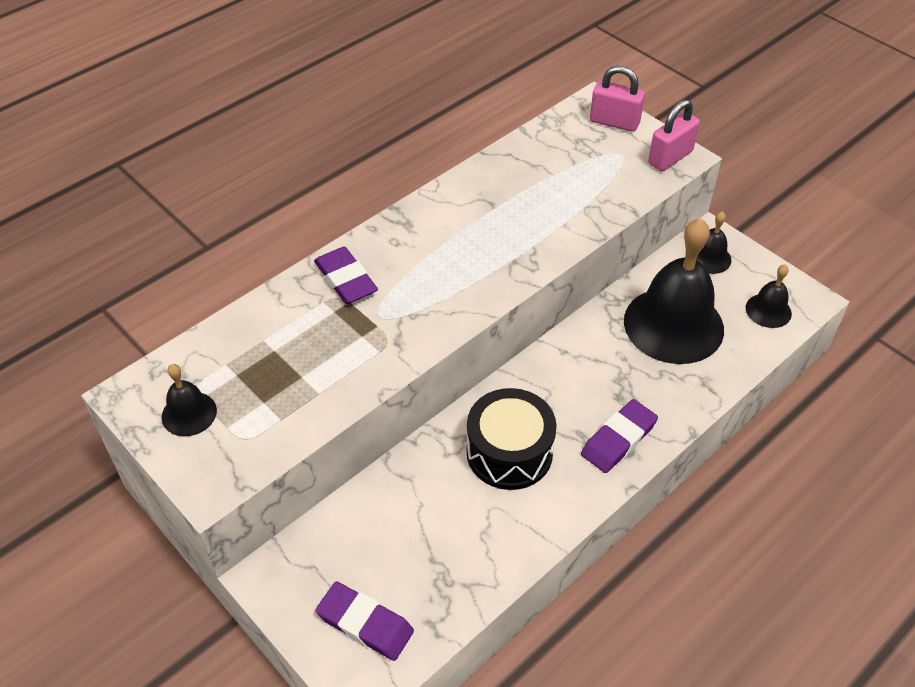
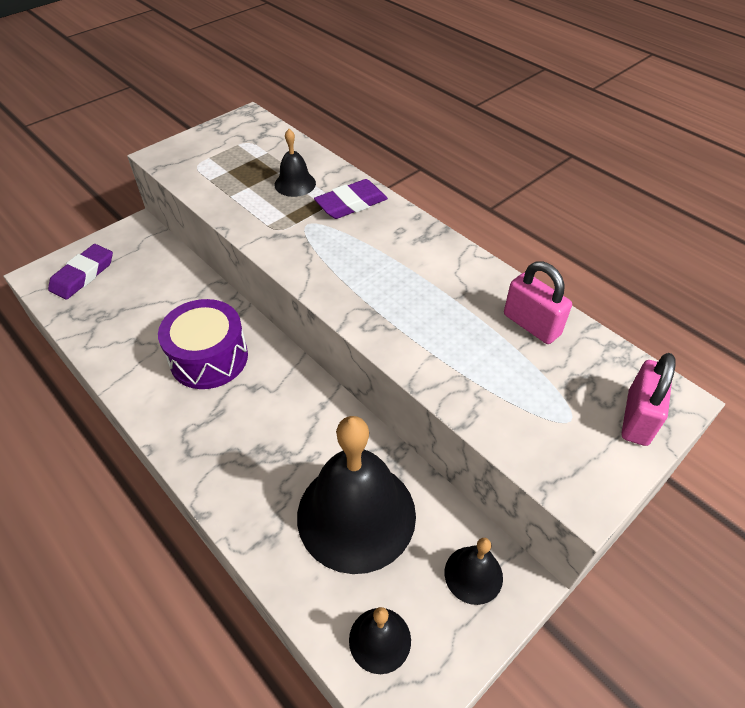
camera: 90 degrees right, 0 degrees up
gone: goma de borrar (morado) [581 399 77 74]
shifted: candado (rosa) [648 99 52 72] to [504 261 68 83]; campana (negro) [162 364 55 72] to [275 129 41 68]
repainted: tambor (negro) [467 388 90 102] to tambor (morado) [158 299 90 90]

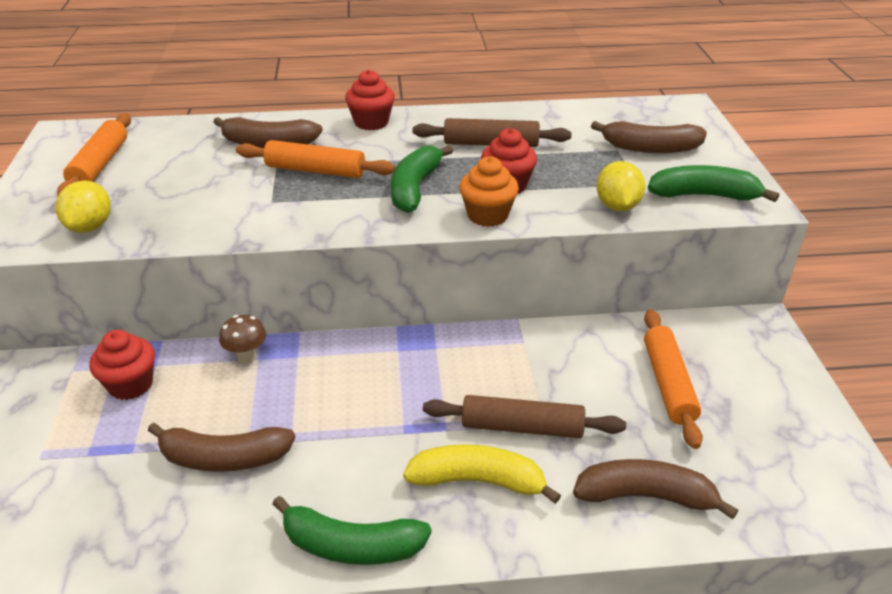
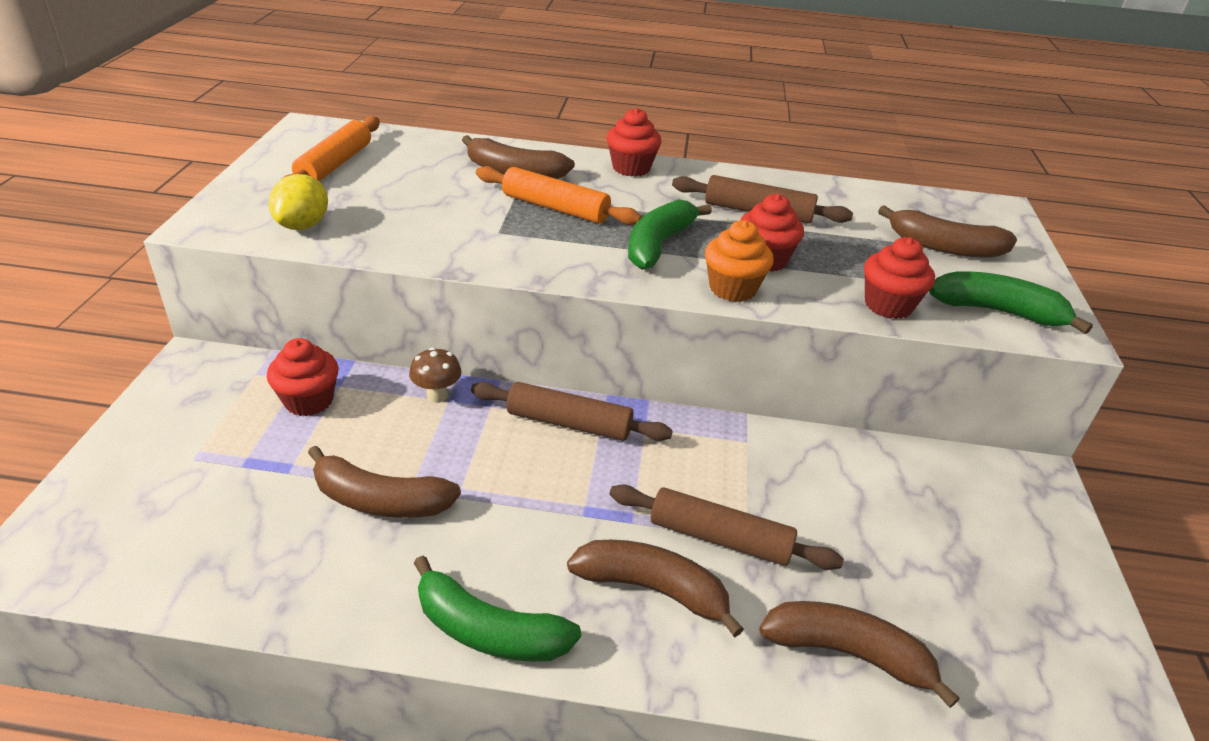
camera: 10 degrees right, 0 degrees up
gone: rodillo (naranja) [644 309 59 140]
new: rodillo (marrón) [471 382 202 59]
swapped: limón (amarillo) [597 161 48 50] to magdalena (rojo) [864 237 71 82]
repainted: plátano (amarillo) [403 444 158 60] to plátano (marrón) [567 540 177 97]

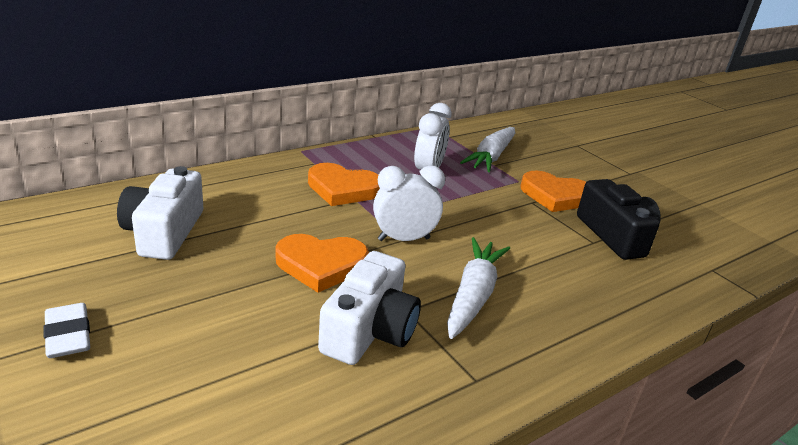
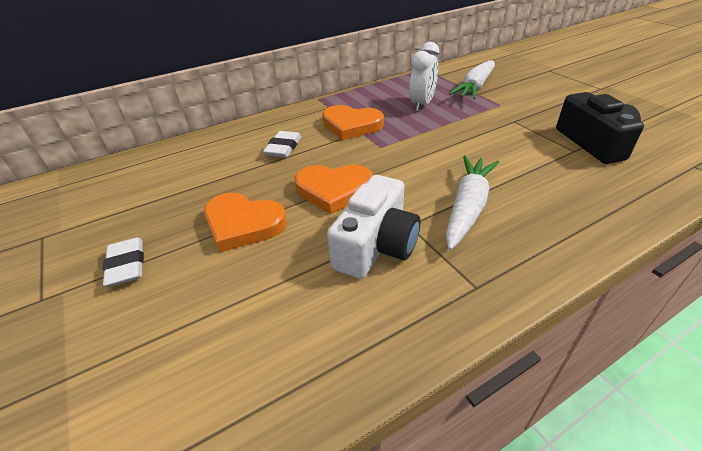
camera: 10 degrees right, 10 degrees up
gone: despertador (blanco) [373 165 72 76]; cámara (blanco) [117 166 86 94]
new: goma de borrar (blanco) [263 131 39 27]
shifted: corazón (naranja) [520 170 66 42] to [204 193 83 59]

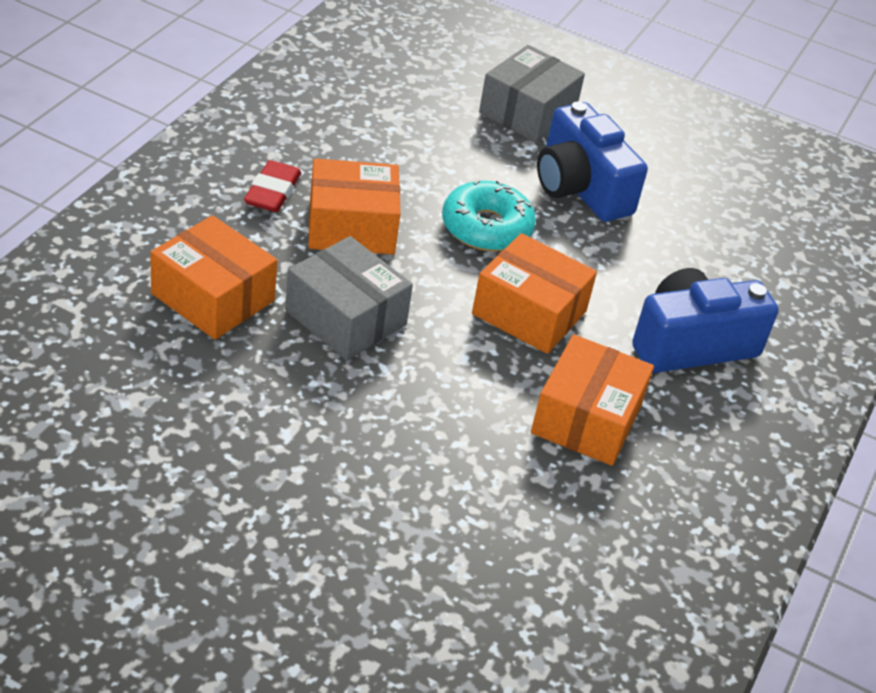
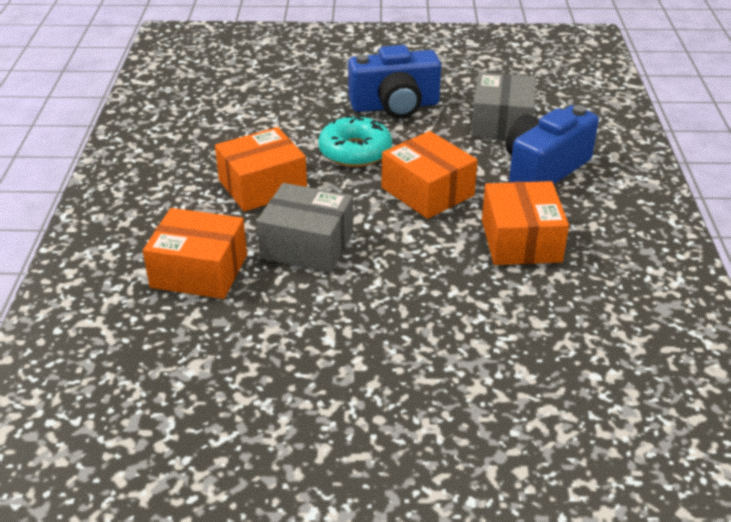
camera: 20 degrees left, 5 degrees down
gone: goma de borrar (rojo) [244 160 57 52]
shifted: caja (gris) [479 45 106 98] to [471 72 65 68]
rotated: cámara (azul) [537 102 111 120] = [348 45 93 73] 45 degrees counterclockwise; caja (naranja) [472 233 125 121] = [382 131 96 88] 45 degrees clockwise

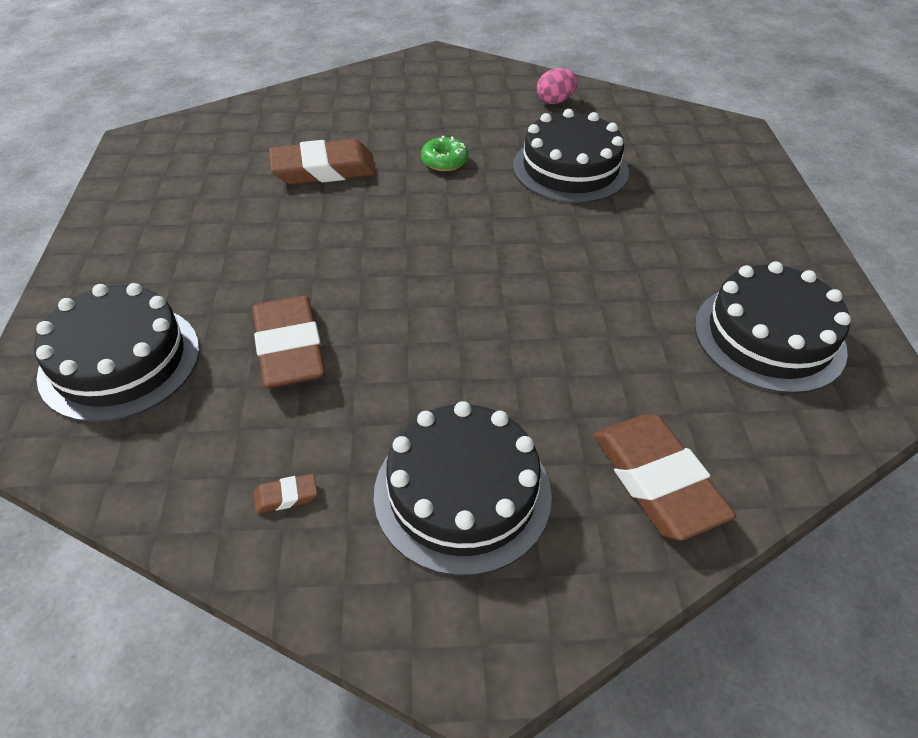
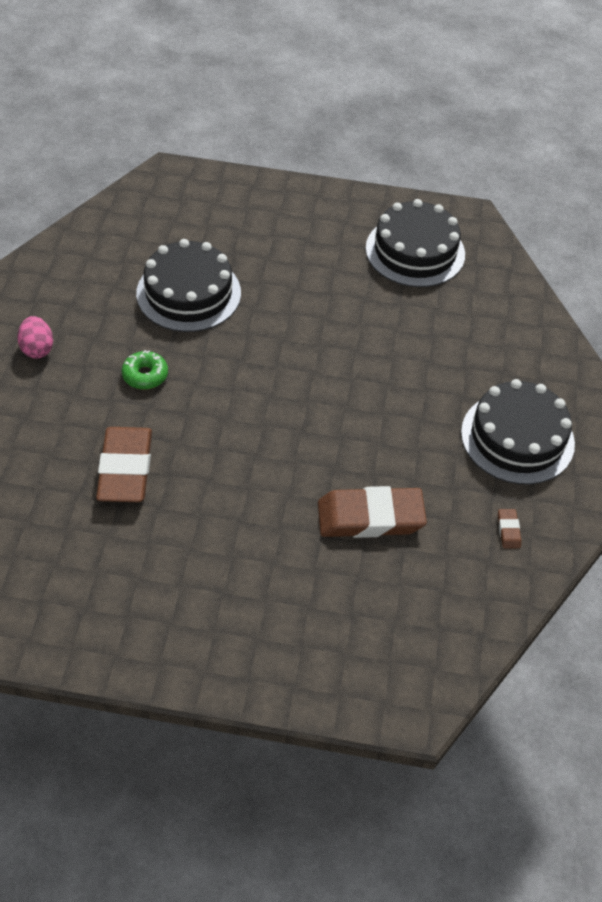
camera: 80 degrees left, 5 degrees up
gone: tarta (negro) [34 283 165 139]; goma de borrar (marrón) [593 414 143 127]
shifted: huevo (rosa) [537 68 41 36] to [17 316 36 43]

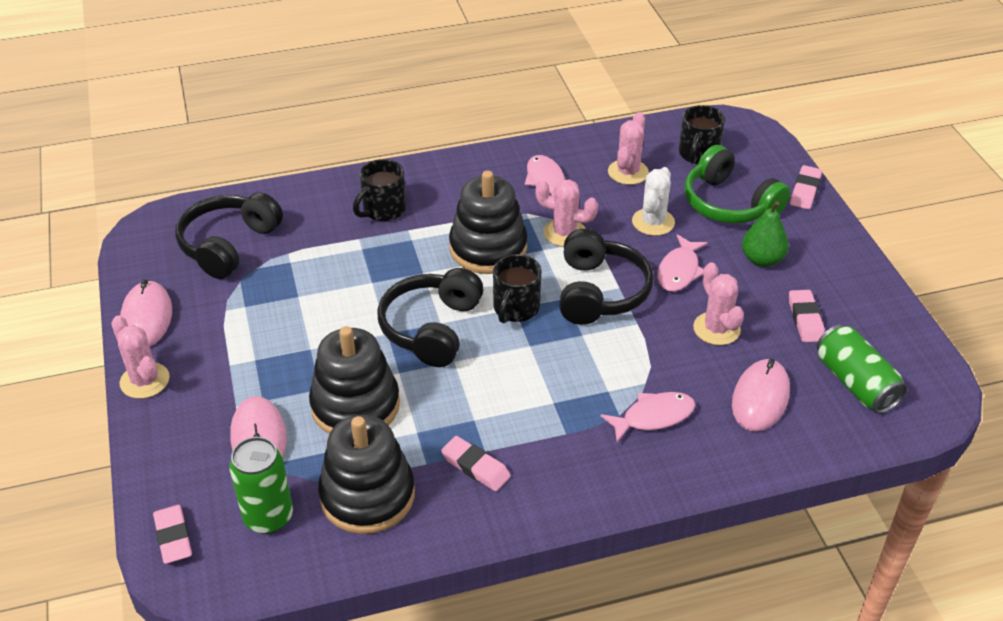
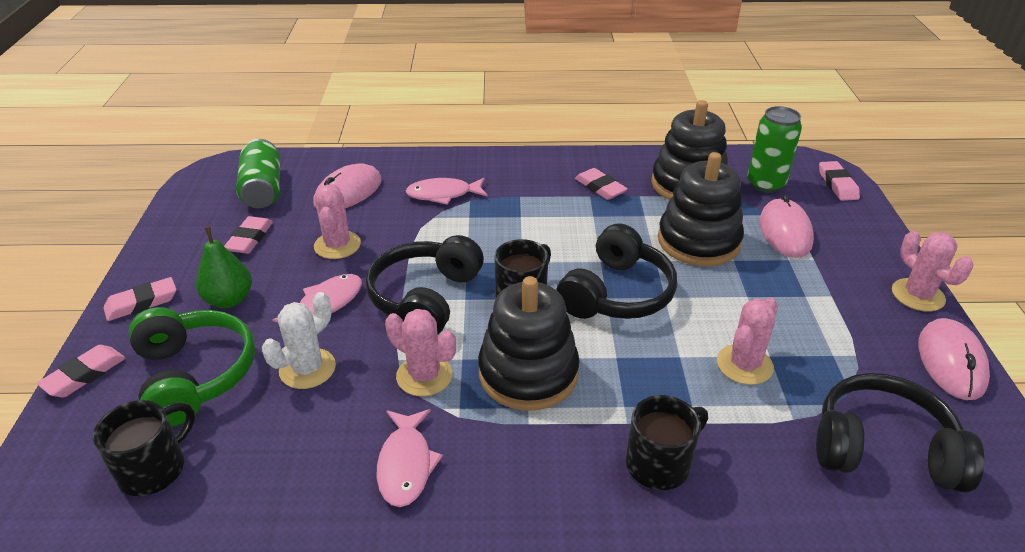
camera: 165 degrees left, 5 degrees down
new: goma de borrar (rosa) [104 277 72 44]
shifted: cactus (rosa) [608 112 41 73] to [717 297 61 88]
rotated: auriculares (negro) [176 192 107 87] = [816 373 168 120] 120 degrees counterclockwise

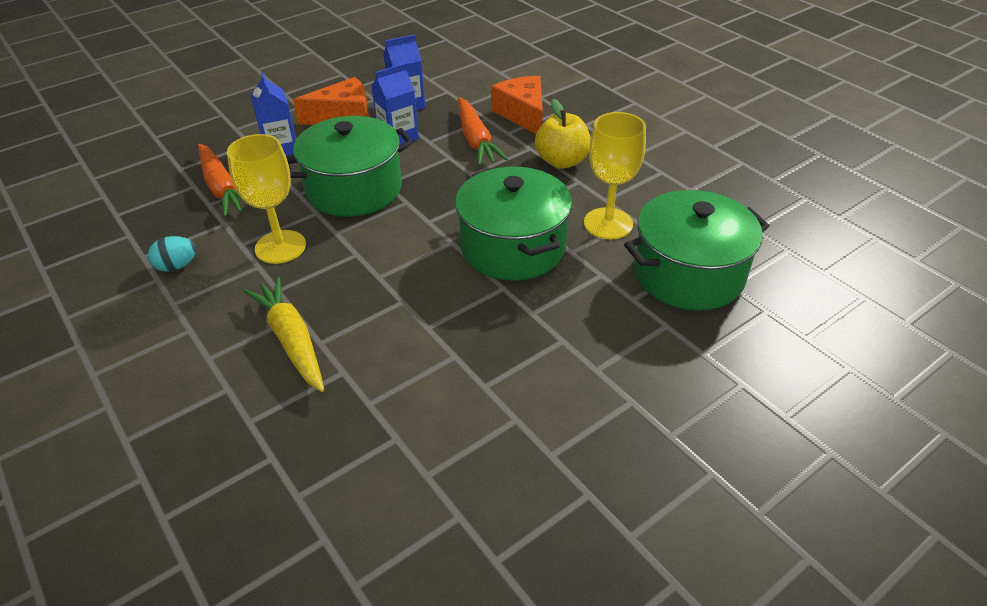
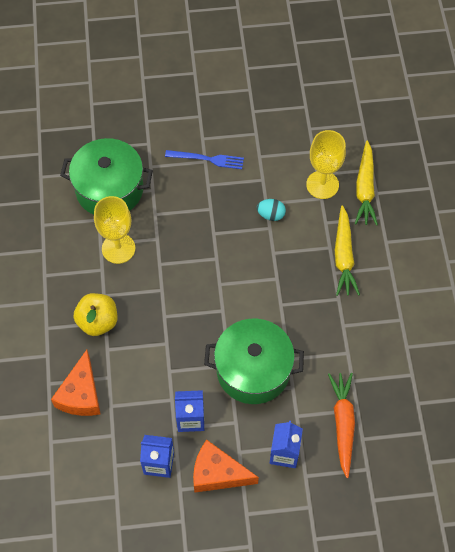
camera: 150 degrees left, 20 degrees up
gone: zanahoria (naranja) [458 97 50 68]; olla (verde) [455 167 117 114]
new: zanahoria (amarillo) [355 141 23 85]; tenedor (azul) [165 150 79 19]
shifted: copa (amarillo) [227 134 79 130] to [306 130 40 69]; huevo (turquesa) [148 236 48 36] to [257 199 29 22]

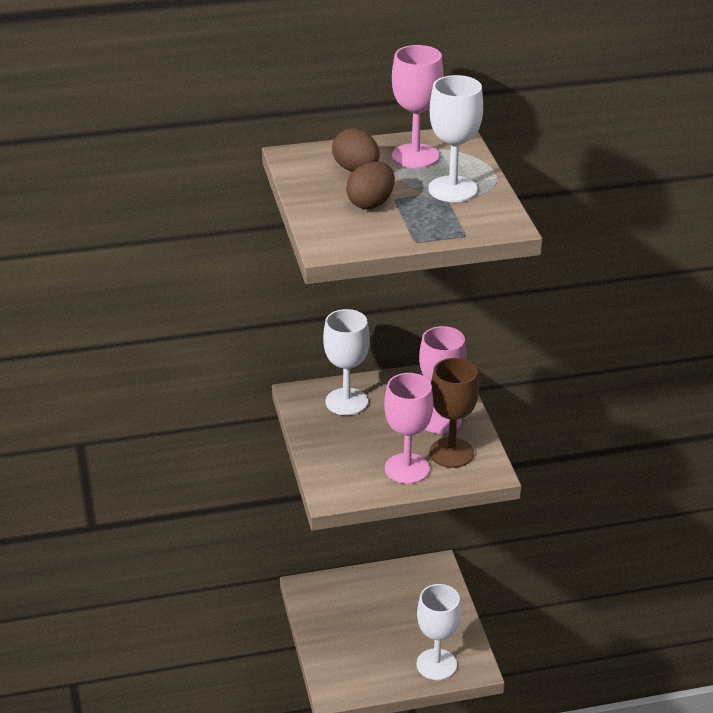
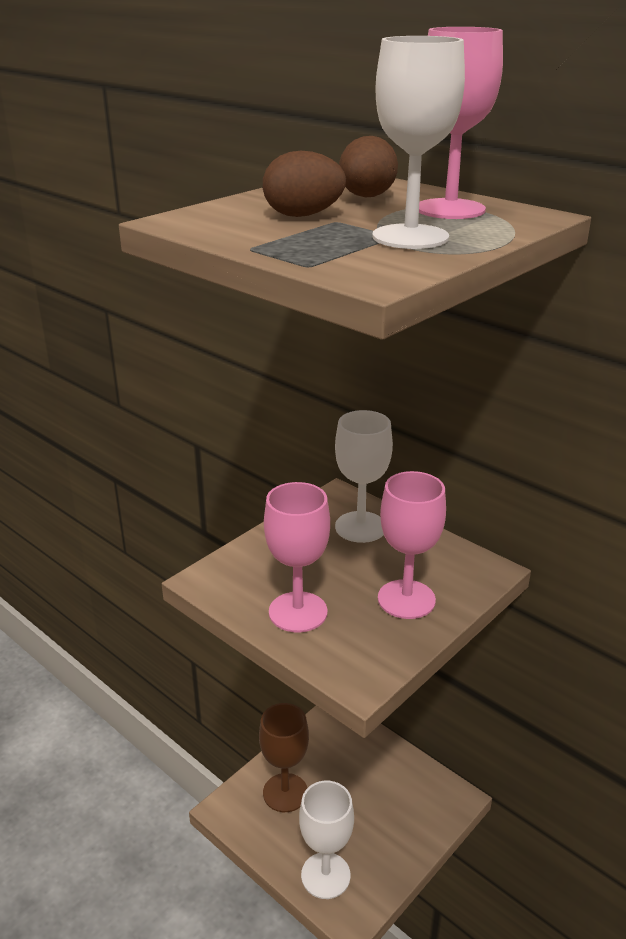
camera: 55 degrees right, 5 degrees down
shifted: copa (marrón) [429 358 50 110] to [259 703 50 109]

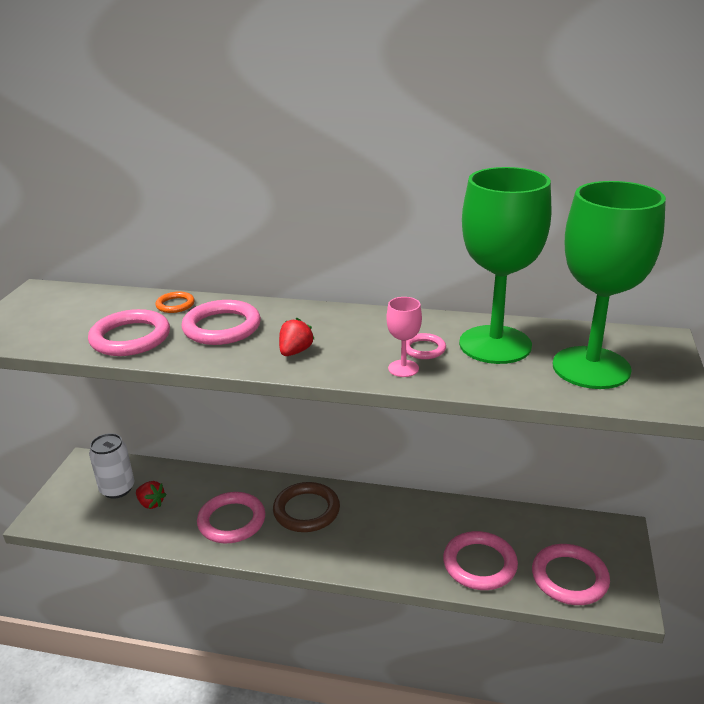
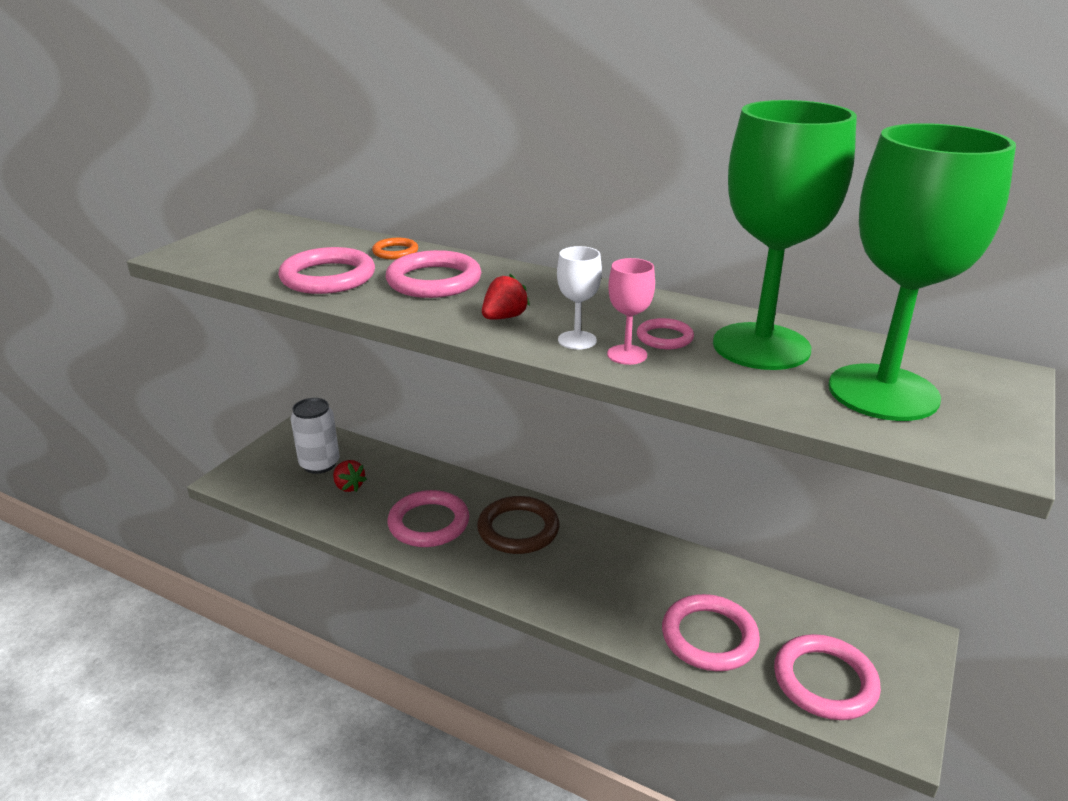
camera: 15 degrees right, 0 degrees up
new: copa (blanco) [557 246 45 104]

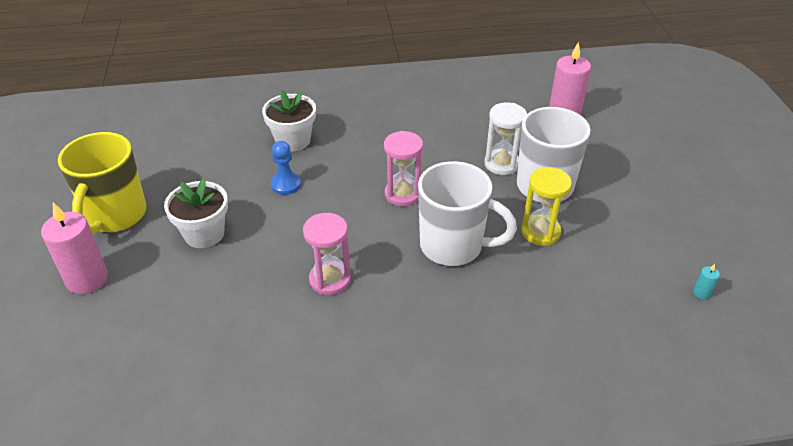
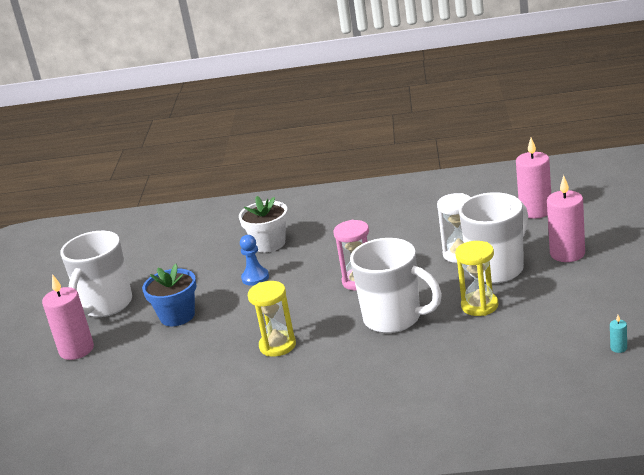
camera: 15 degrees right, 15 degrees down
new: vela (rosa) [547 175 38 87]
repainted: taza (amarillo) [58 132 89 102] to taza (blanco) [60 231 72 86]; maceta (blanco) [164 179 64 69] to maceta (azul) [142 264 54 62]; reloj de arena (rosa) [303 213 48 82] to reloj de arena (amarillo) [248 281 48 76]

